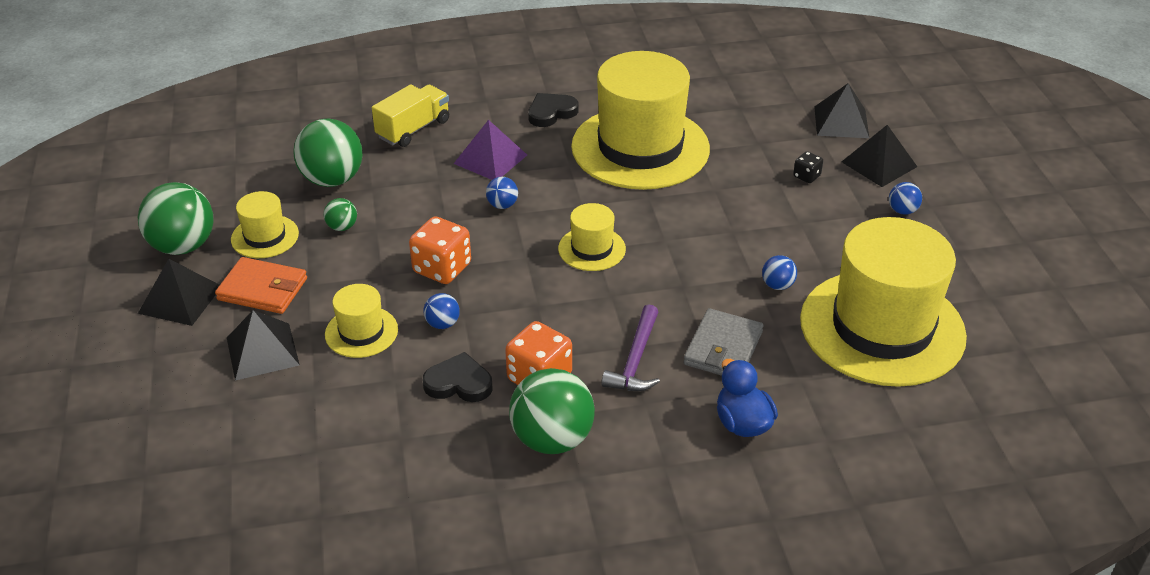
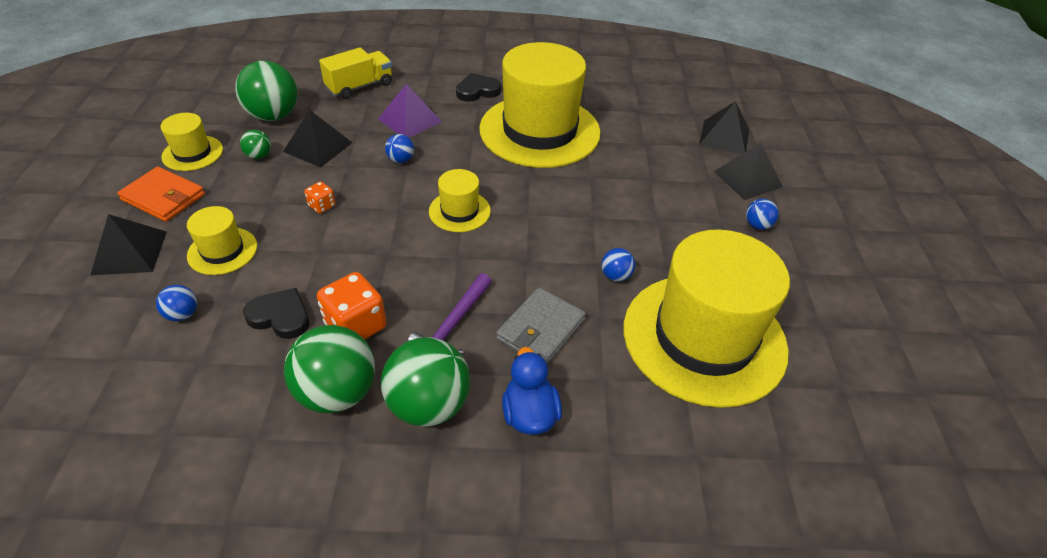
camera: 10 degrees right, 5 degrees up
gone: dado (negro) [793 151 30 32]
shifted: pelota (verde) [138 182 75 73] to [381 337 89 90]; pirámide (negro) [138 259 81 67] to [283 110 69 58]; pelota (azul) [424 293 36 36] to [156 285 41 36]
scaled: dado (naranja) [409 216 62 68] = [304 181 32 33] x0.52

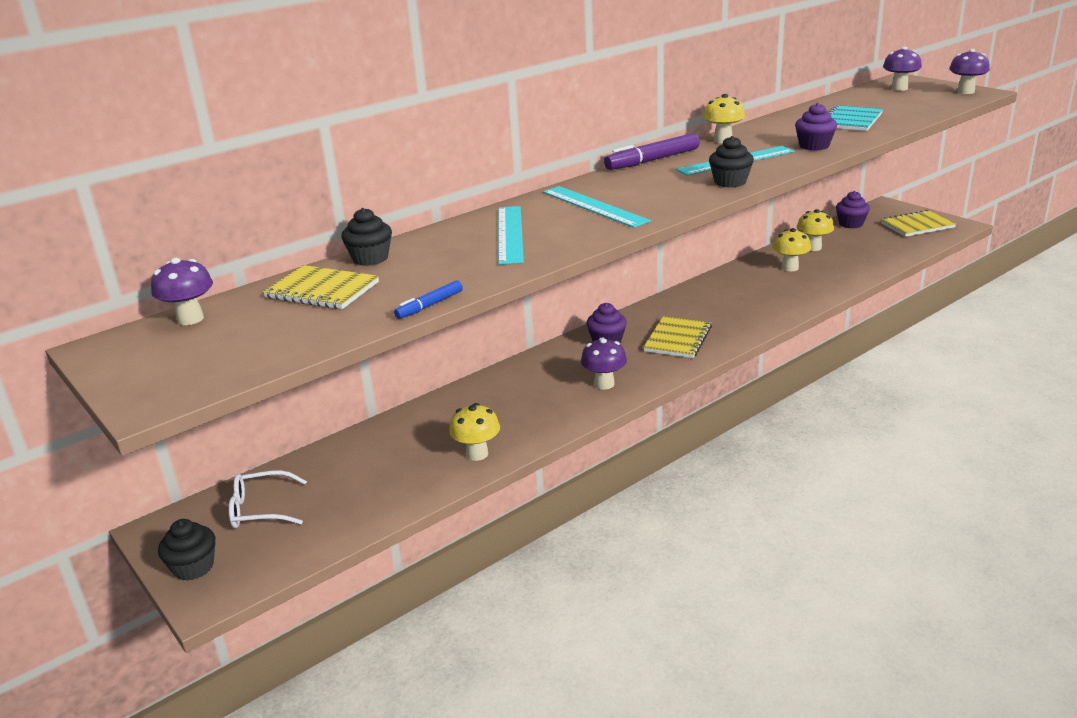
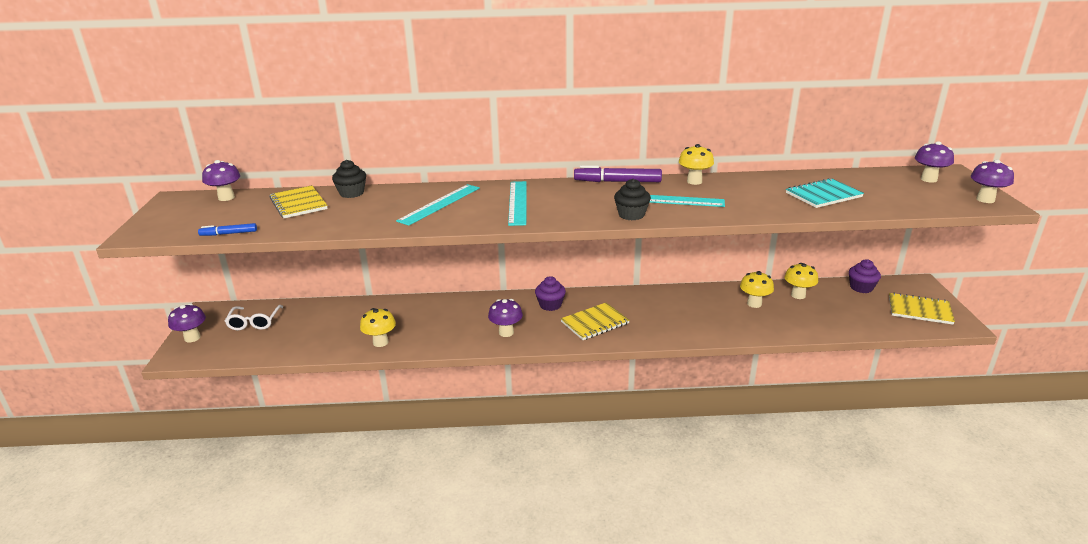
camera: 35 degrees right, 0 degrees up
gone: magdalena (morado) [795 103 42 48]
shifted: rotulador (azul) [394 280 69 39] to [198 223 59 13]
swapped: magdalena (negro) [158 519 57 62] to seta (morado) [168 304 38 38]
rotated: gafas (blanco) [229 470 78 58] = [225 305 58 25] 120 degrees counterclockwise

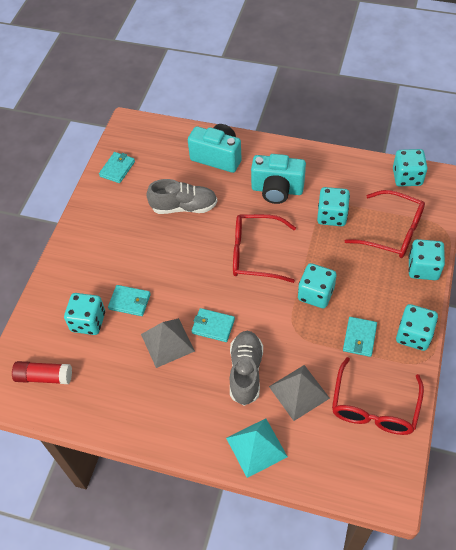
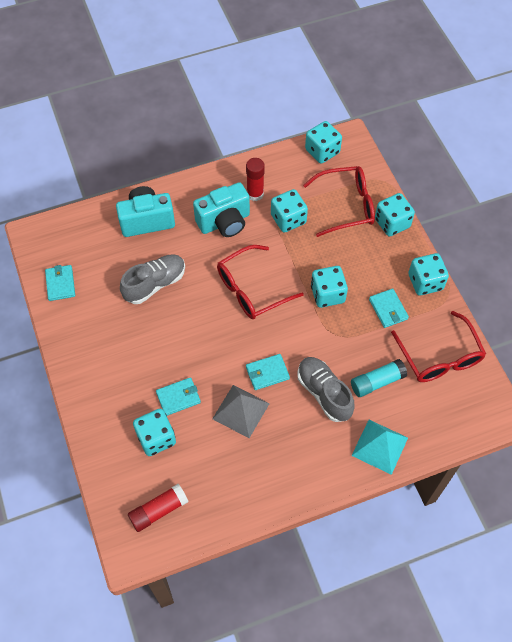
camera: 40 degrees left, 5 degrees up
new: barra de pegamento (rojo) [246 158 19 43]
swapped: pirámide (gris) [269 365 61 56] to barra de pegamento (turquesa) [351 359 56 38]

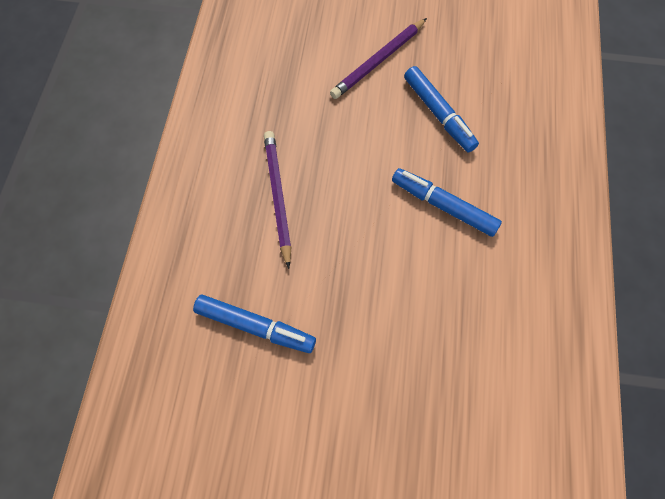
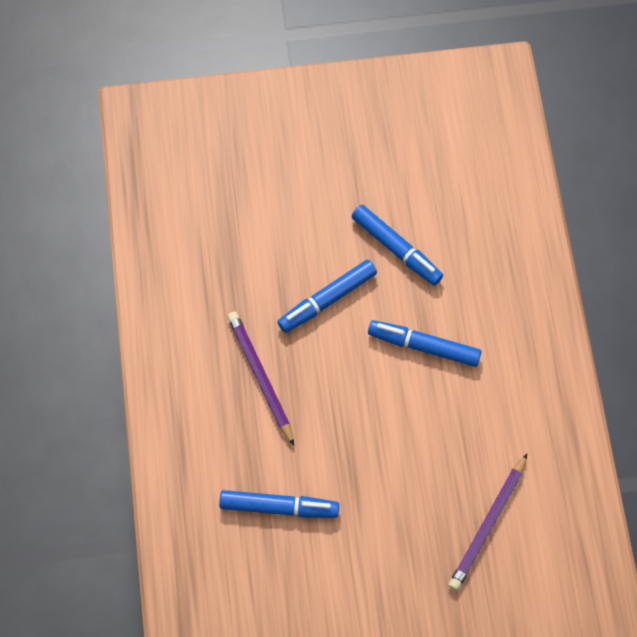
camera: 15 degrees left, 0 degrees up
new: rotulador (azul) [277 260 100 73]
shifted: lápiz (morado) [330 18 97 81] to [448 453 80 138]

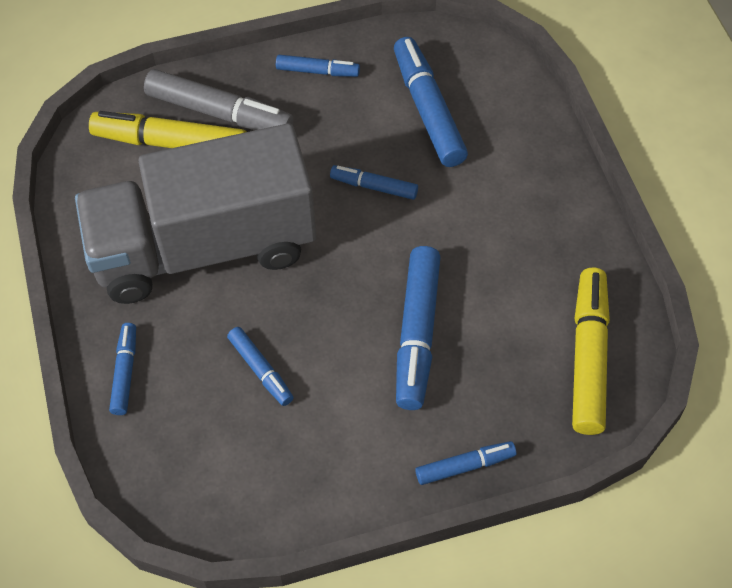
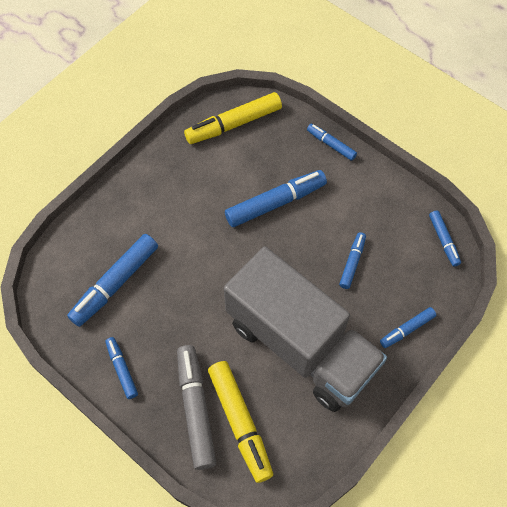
camera: 125 degrees left, 5 degrees up
shifted: rotulador (azul) [330 165 88 35] to [429 210 32 57]

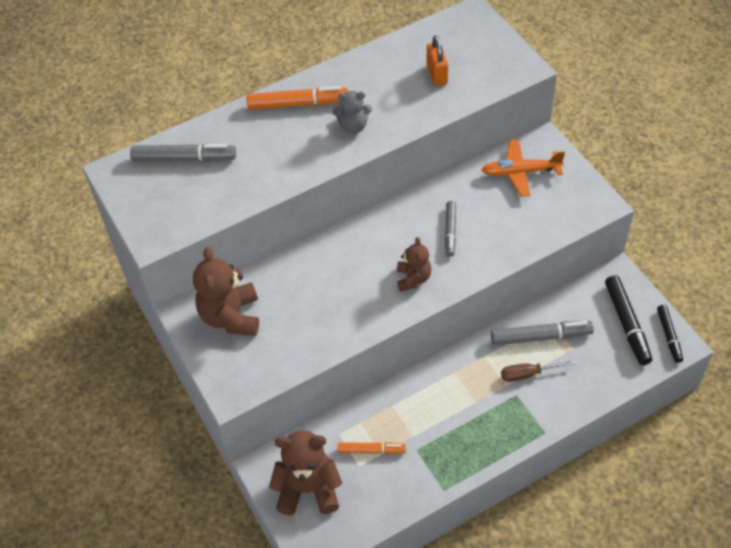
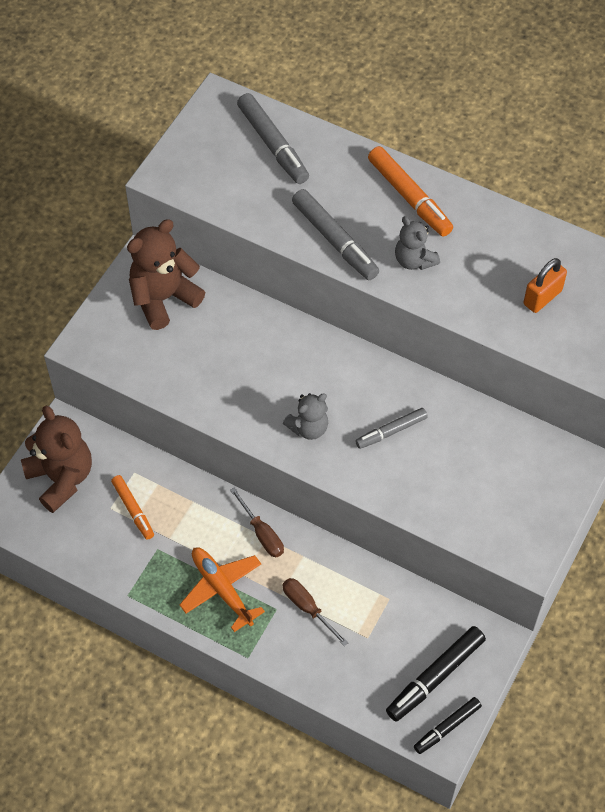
camera: 55 degrees right, 5 degrees up
new: destornillador (marrón) [230 487 54 70]
shifted: avión (naranja) [482 139 83 58] to [180 547 85 85]; rotulador (gris) [491 321 103 24] to [292 189 87 91]
repainted: osito (marrón) [397 237 35 55] to osito (gris) [283 393 45 47]

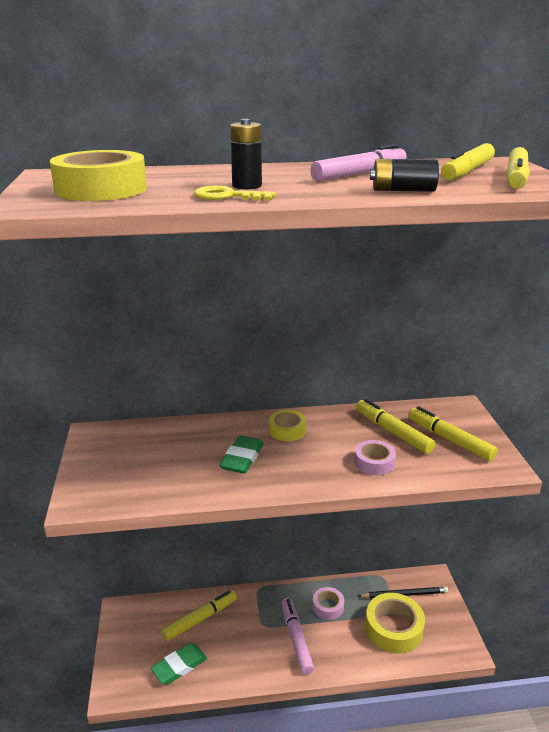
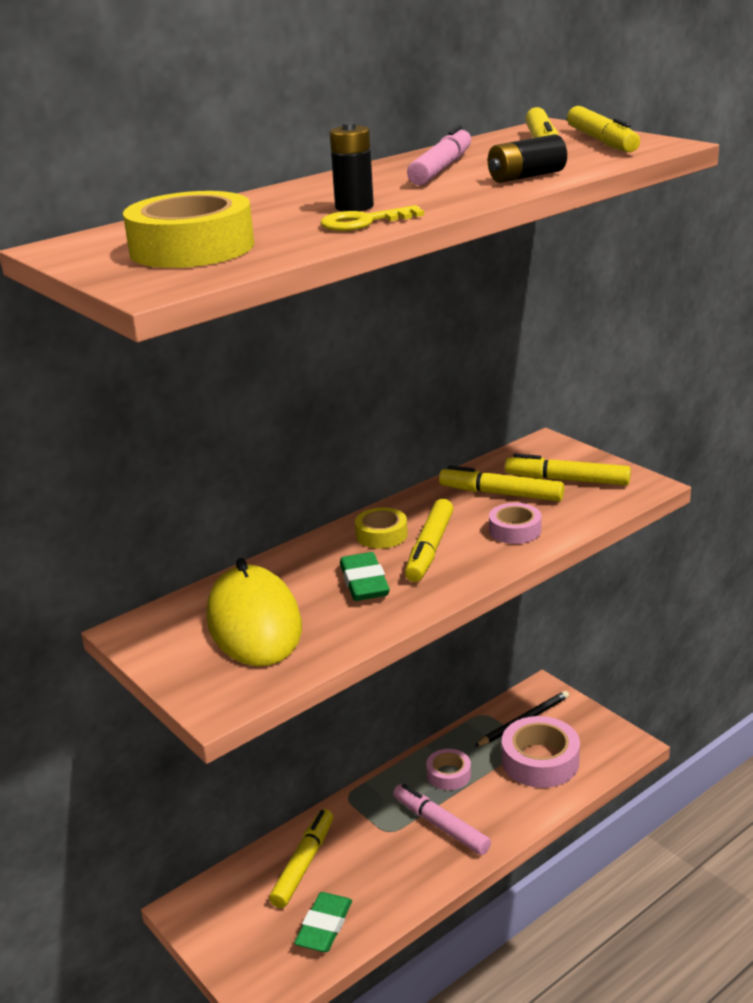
camera: 30 degrees left, 0 degrees up
new: rotulador (amarillo) [405 499 49 83]; ratón (amarillo) [206 558 96 108]
repainted: cinta adhesiva (amarillo) [365 593 60 61] to cinta adhesiva (rosa) [502 716 78 72]

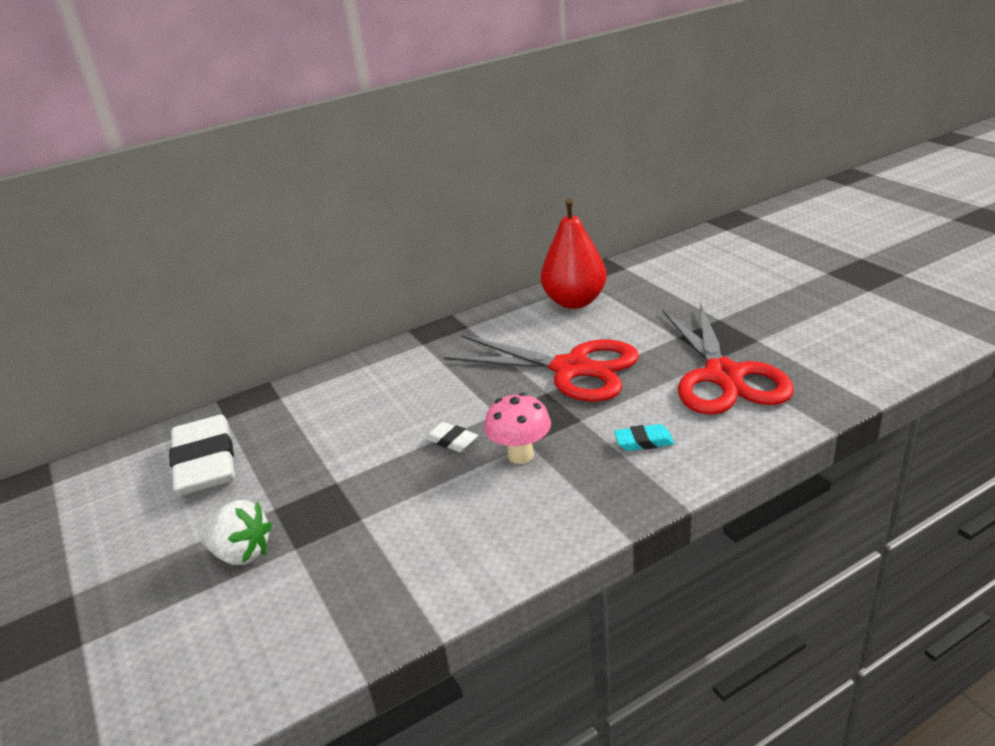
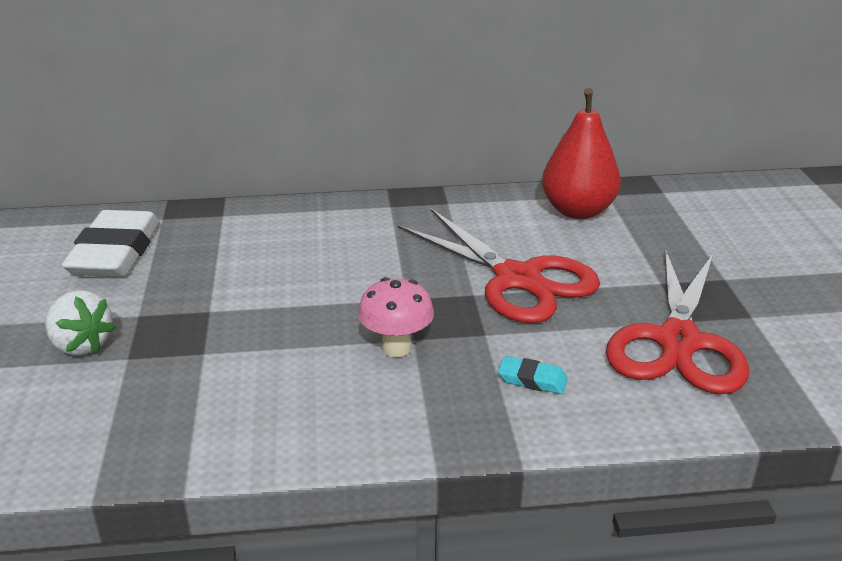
camera: 20 degrees right, 0 degrees up
gone: goma de borrar (blanco) [425 422 53 30]

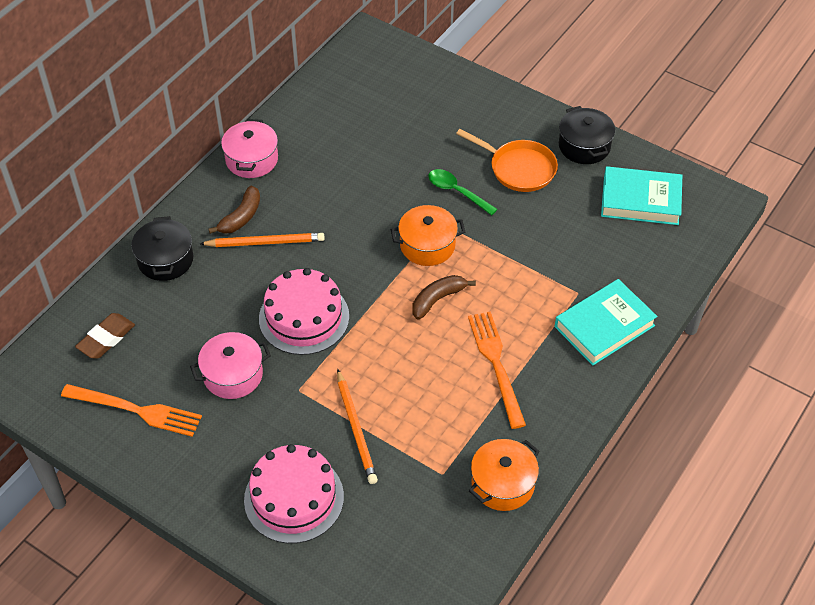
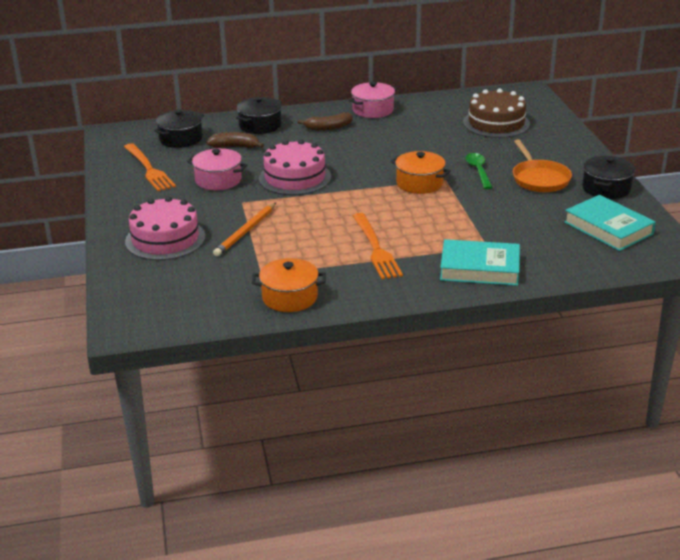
camera: 45 degrees right, 20 degrees down
gone: lápiz (naranja) [200 233 125 14]
new: tarta (marrón) [463 88 67 50]
shifted: plátano (marrón) [412 275 64 45] to [207 132 57 16]
swapped: goma de borrar (marrón) [75 313 60 46] to olla (negro) [154 109 50 39]
rotated: tenedor (naranja) [468 311 58 118] = [353 213 50 66] 135 degrees clockwise

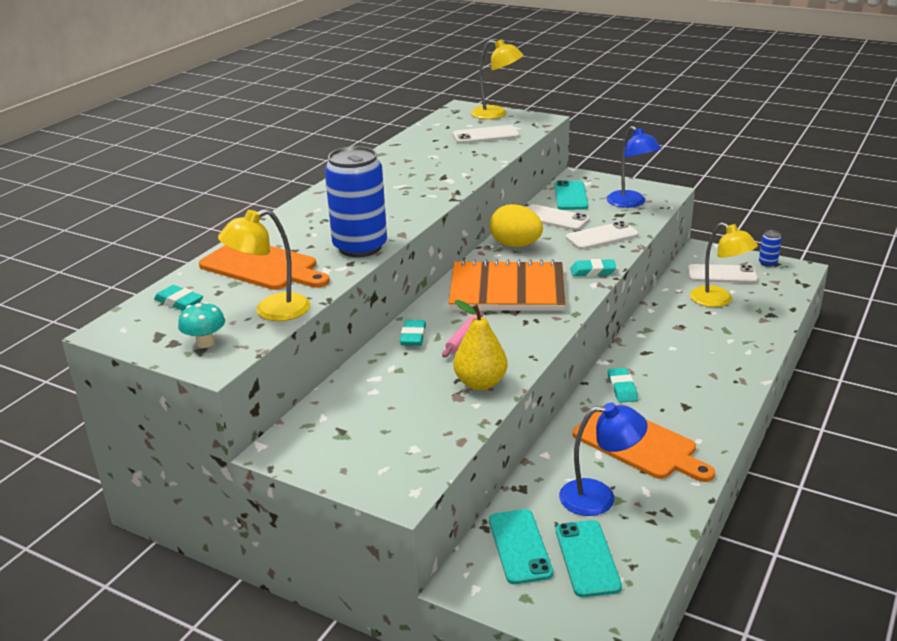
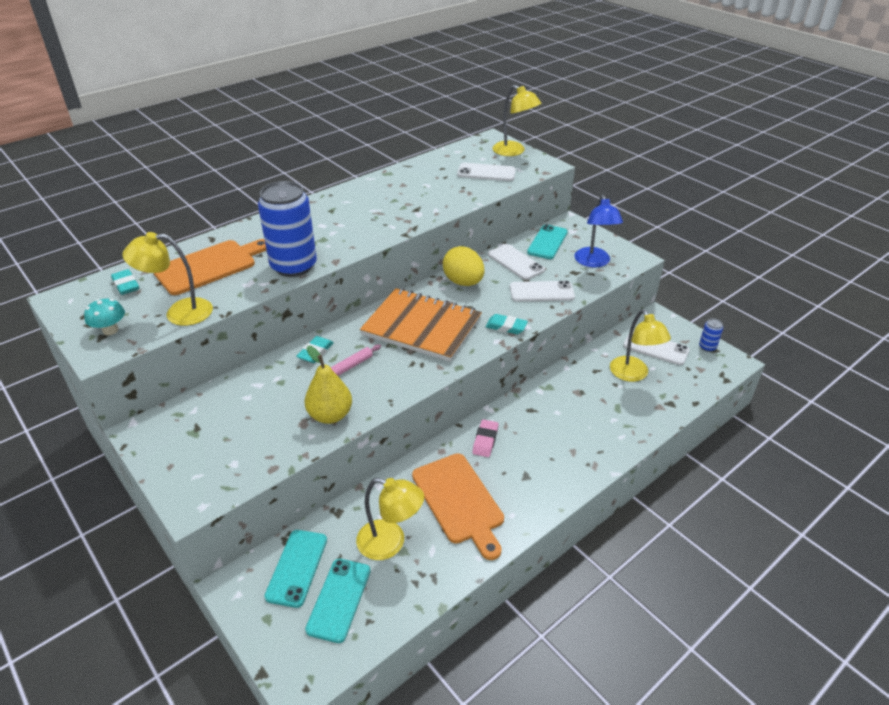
camera: 20 degrees right, 10 degrees up
repainted: goma de borrar (turquesa) [608 368 30 35] to goma de borrar (rosa) [472 419 27 38]; lámpara (azul) [559 403 89 113] to lámpara (amarillo) [356 478 68 82]
rotated: tabla de cortar (naranja) [199 245 131 45] = [154 239 113 56] 90 degrees counterclockwise

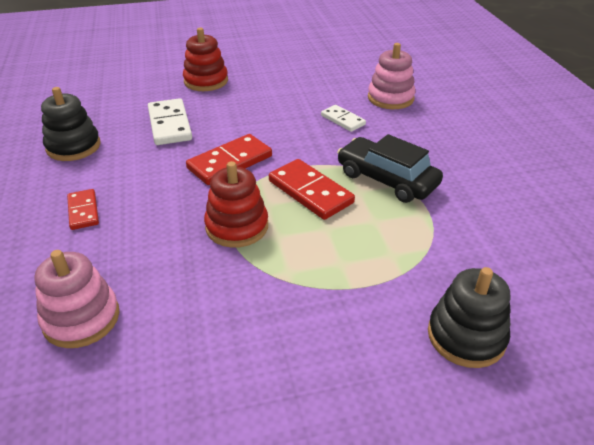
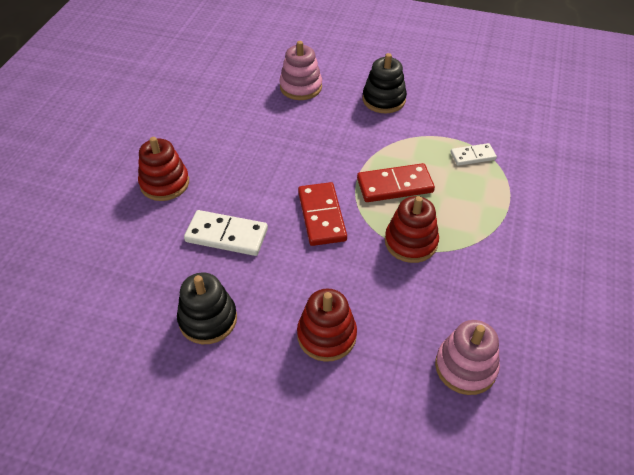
camera: 60 degrees left, 10 degrees up
gone: coche (negro) [337 134 106 69]
shifted: ficha de dominó (blanco) [321 105 45 27] to [450 143 47 23]; juguete apilable (negro) [428 267 83 101] to [363 53 44 60]
swapped: ficha de dominó (rojo) [67 189 32 41] to juguete apilable (rojo) [297 288 60 74]

